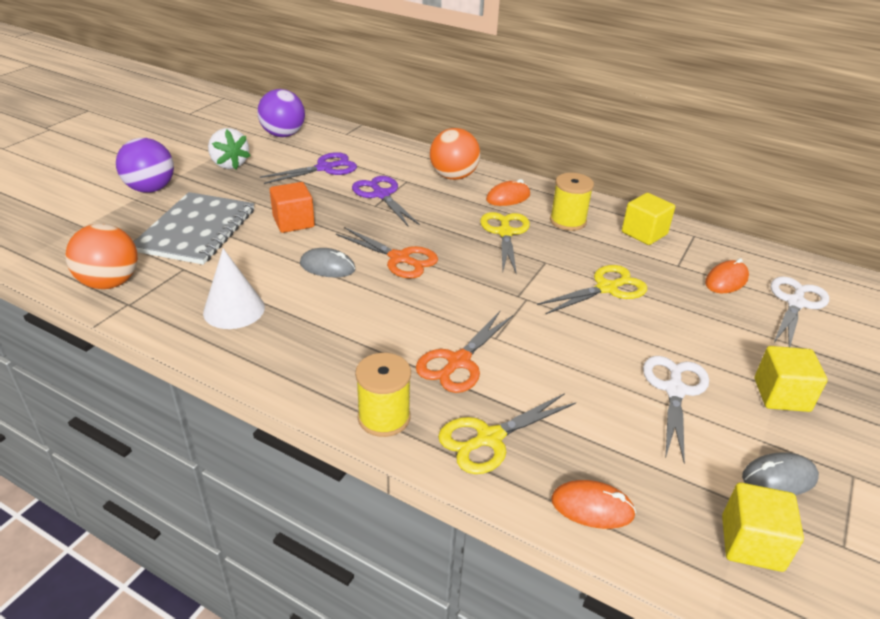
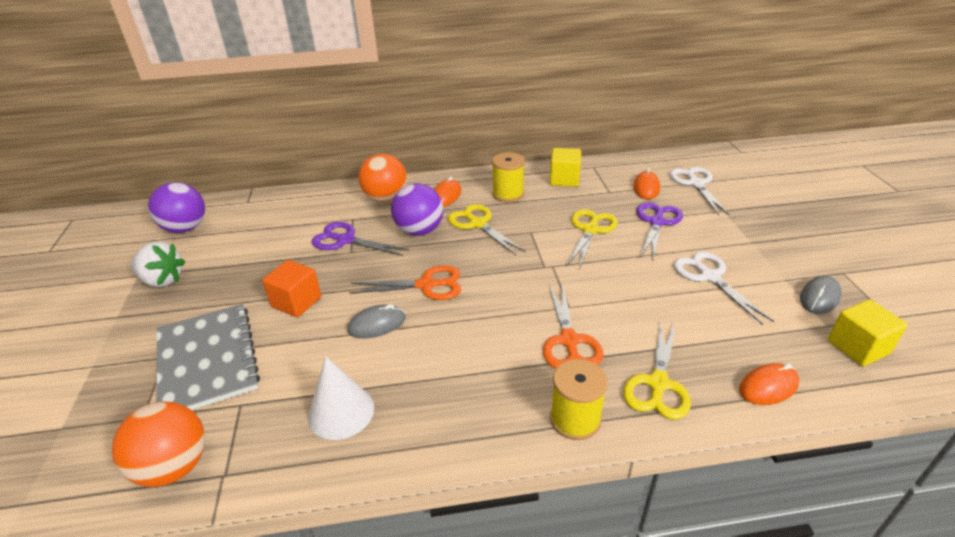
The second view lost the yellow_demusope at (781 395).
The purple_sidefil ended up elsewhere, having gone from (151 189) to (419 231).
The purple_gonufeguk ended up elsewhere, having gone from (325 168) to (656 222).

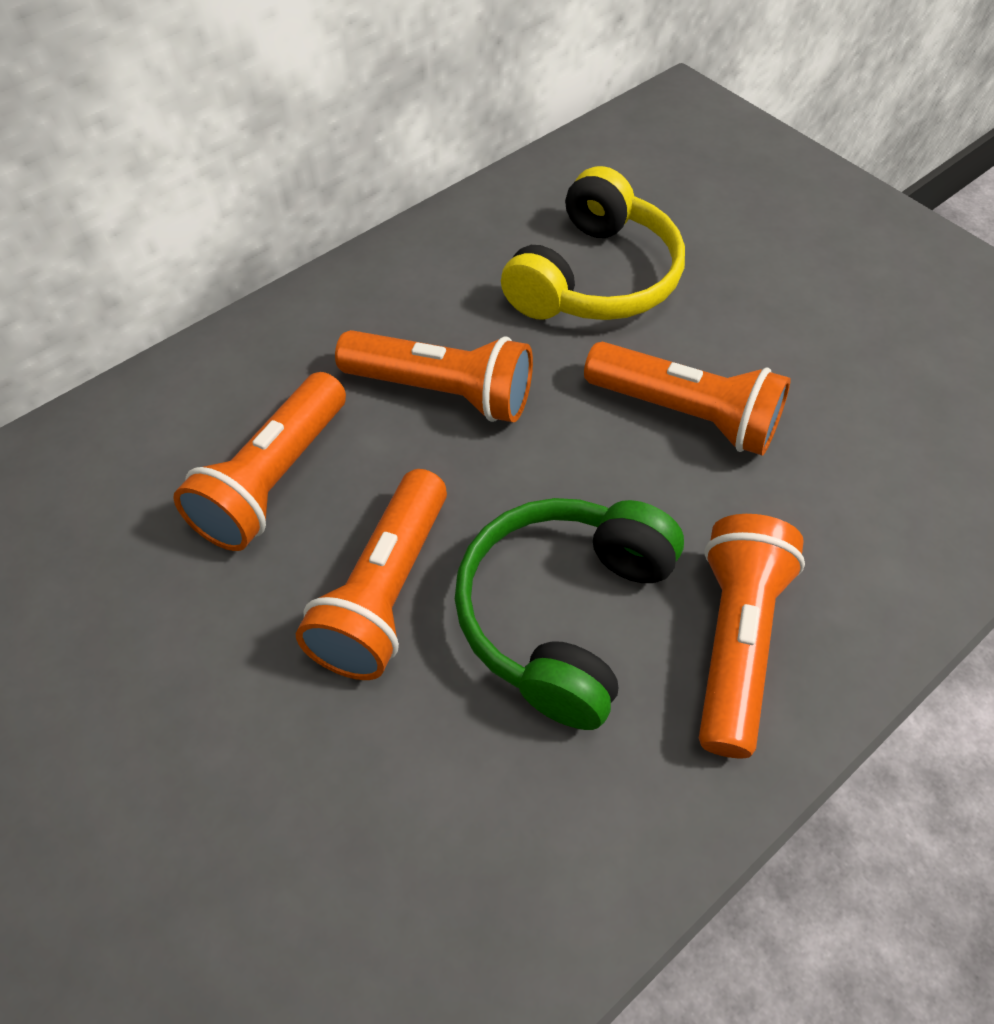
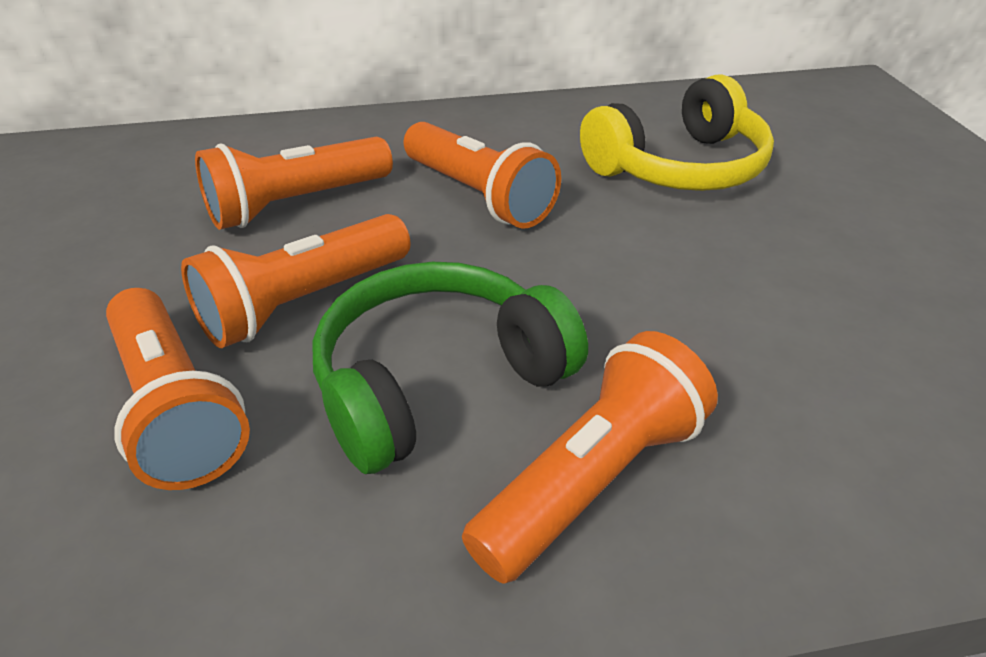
The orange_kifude ended up elsewhere, having gone from (686 414) to (176 409).

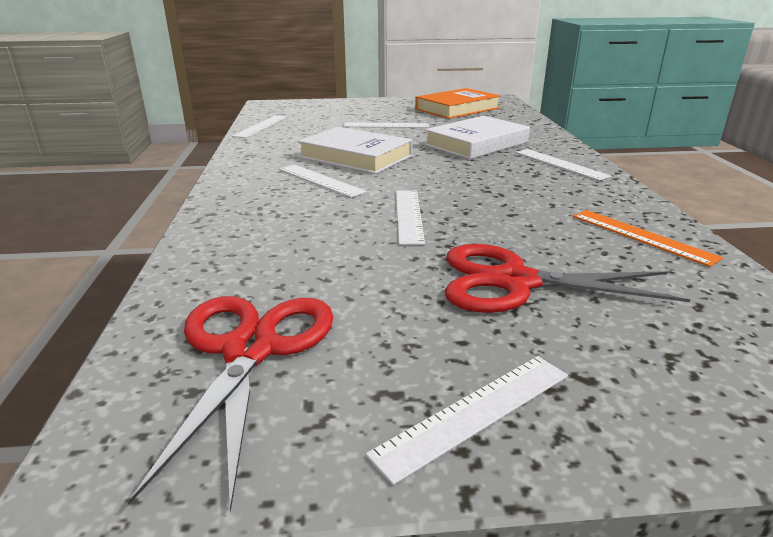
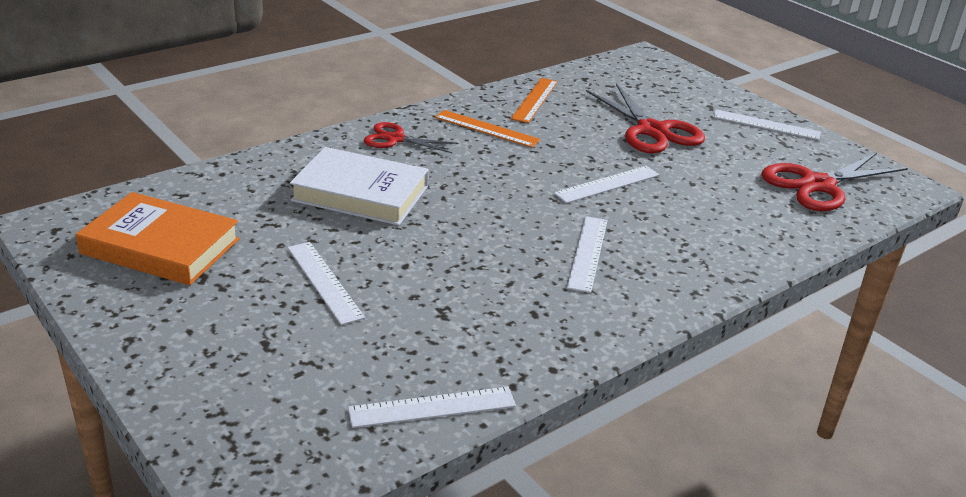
The second view lost the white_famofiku at (356 156).
The second view gained the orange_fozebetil at (486 129).
Where the white_fozebetil stood at (560 164), the red_gonufeguk came to stand at (395 139).

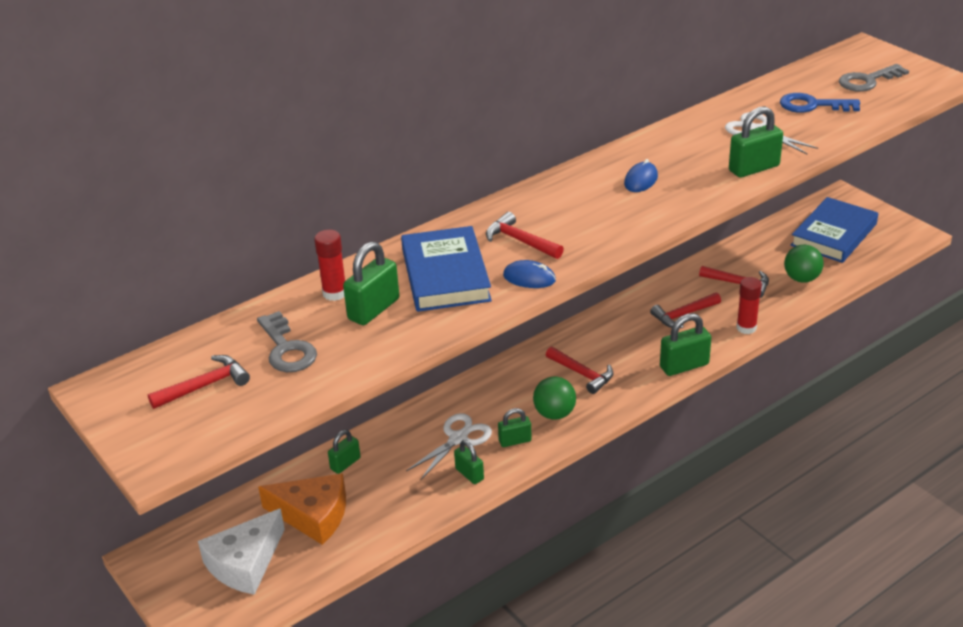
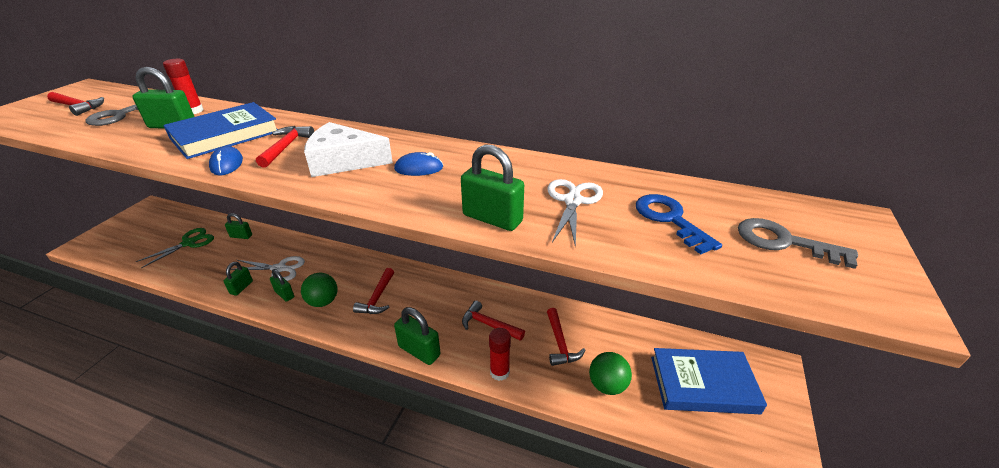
The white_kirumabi ended up elsewhere, having gone from (245 563) to (343 161).
Where the orange_kirumabi stood at (313 515), the green_gonufeguk came to stand at (189 243).

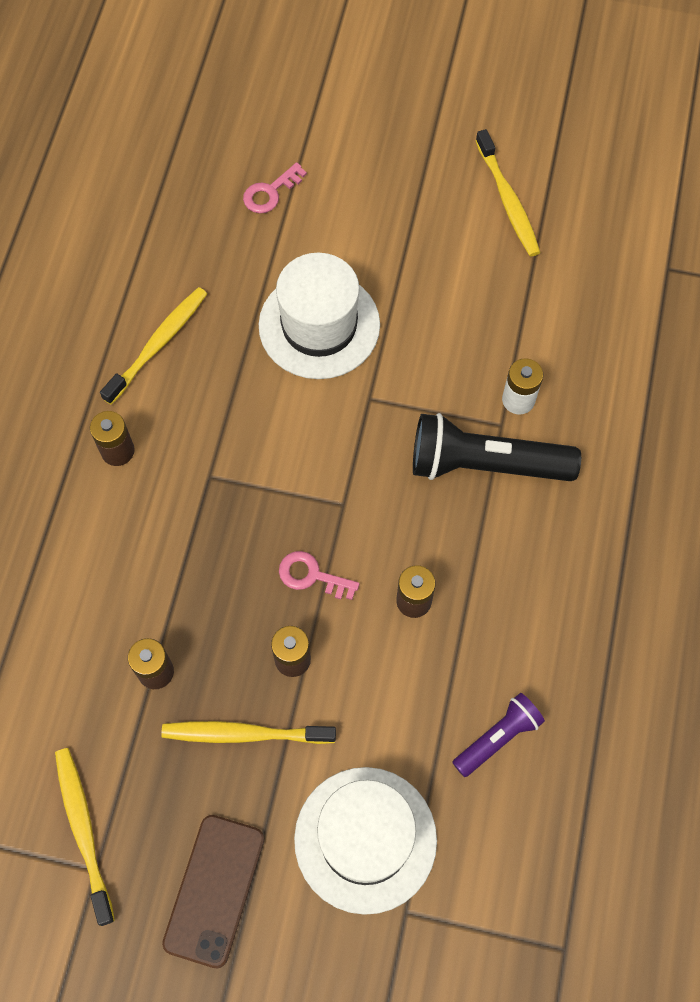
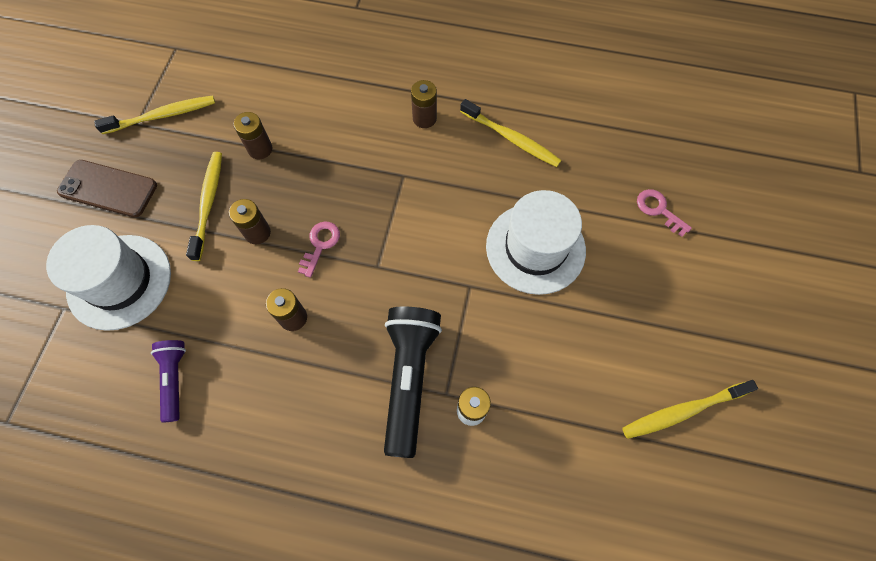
The purple_kifude at (498 737) ended up facing another way, 150 degrees counterclockwise from before.

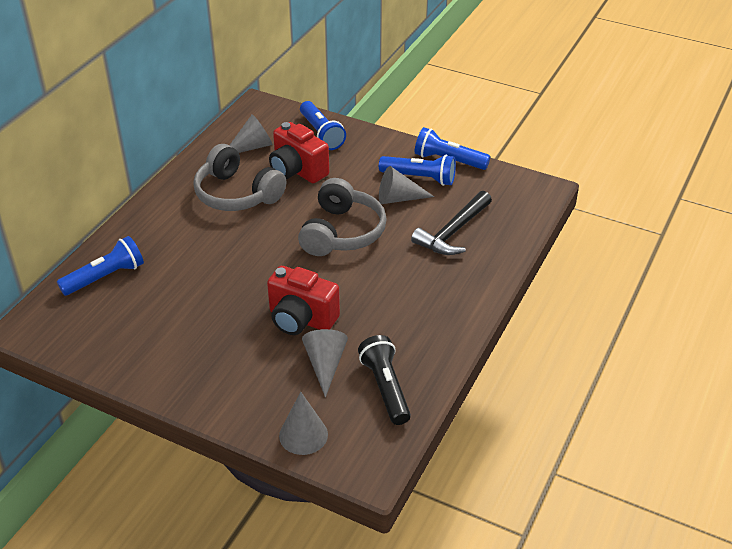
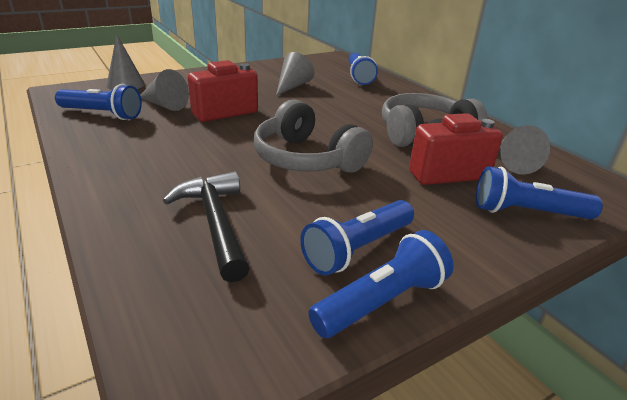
The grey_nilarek ended up elsewhere, having gone from (398 198) to (292 86).
What was the black_kifude at (385 388) turned into the blue_kifude at (102 114).

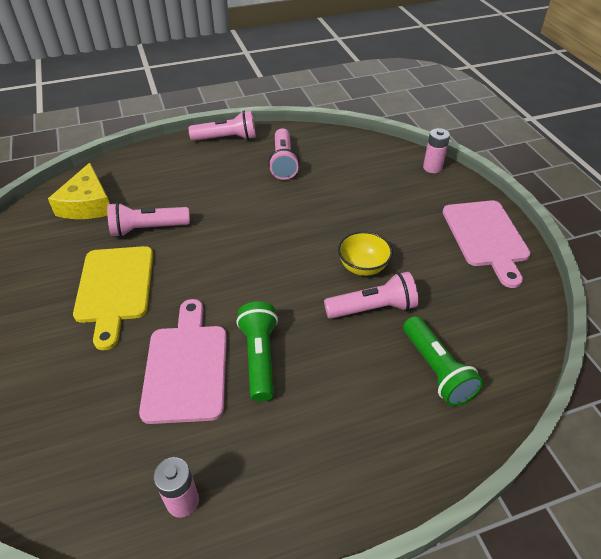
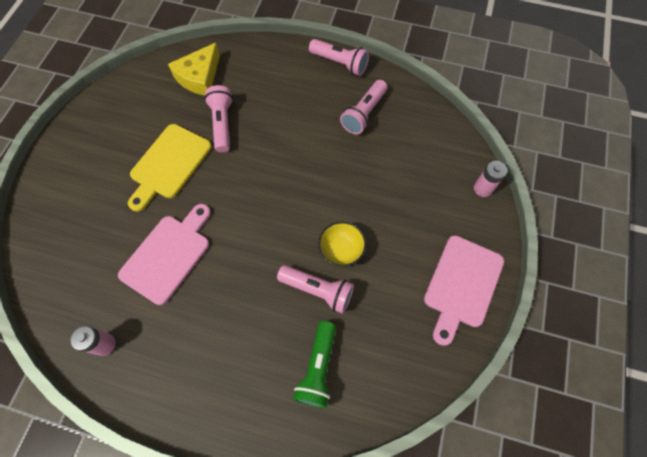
The second view lost the green_kifude at (259 357).
The pink_kifude at (148 229) ended up facing another way, 60 degrees clockwise from before.

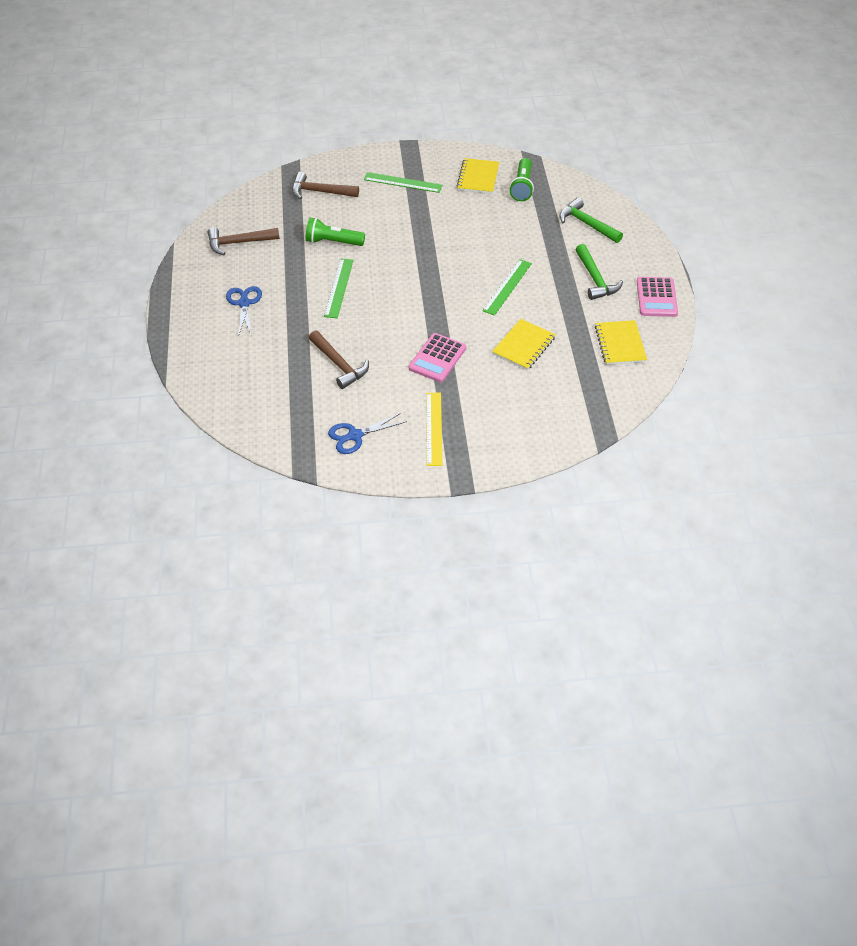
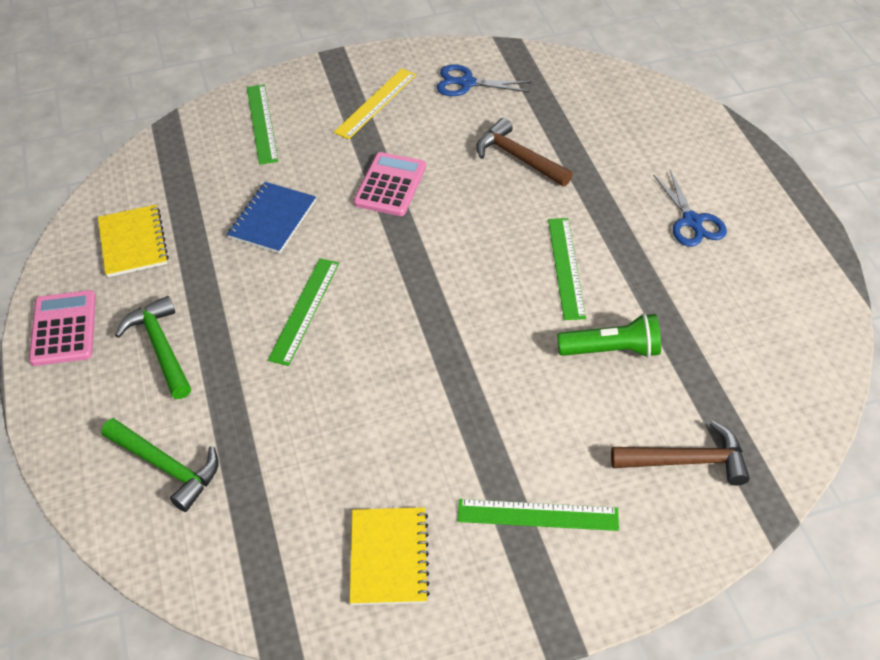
The second view lost the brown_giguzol at (239 243).
The second view lost the green_kifude at (522 187).
The second view gained the green_fozebetil at (262 123).
What was the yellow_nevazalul at (523 346) turned into the blue_nevazalul at (272 219).
The blue_gonufeguk at (355 436) ended up facing another way, 135 degrees counterclockwise from before.
The yellow_fozebetil at (434 428) ended up facing another way, 45 degrees clockwise from before.

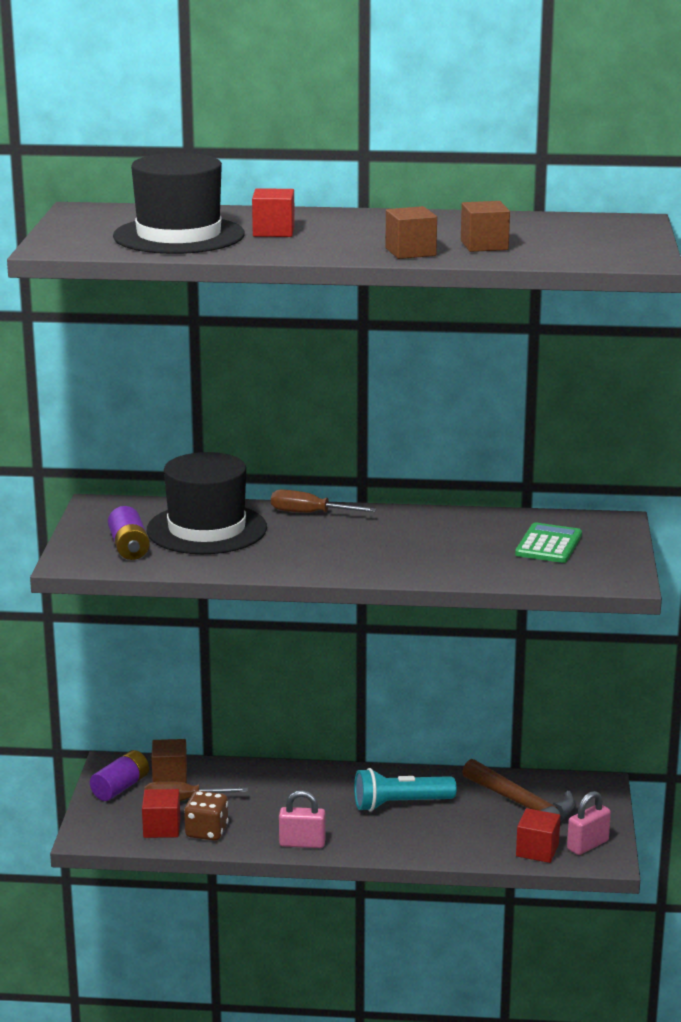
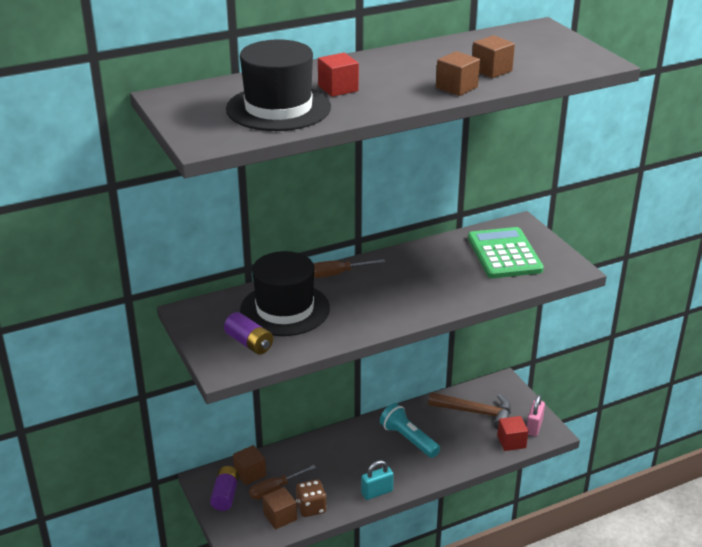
What was the red_demusope at (162 828) turned into the brown_demusope at (280 517).
What was the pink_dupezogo at (302 843) turned into the turquoise_dupezogo at (377 492).
The turquoise_kifude at (400 804) ended up facing another way, 90 degrees clockwise from before.
The size of the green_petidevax at (548 544) changed by a factor of 1.59.

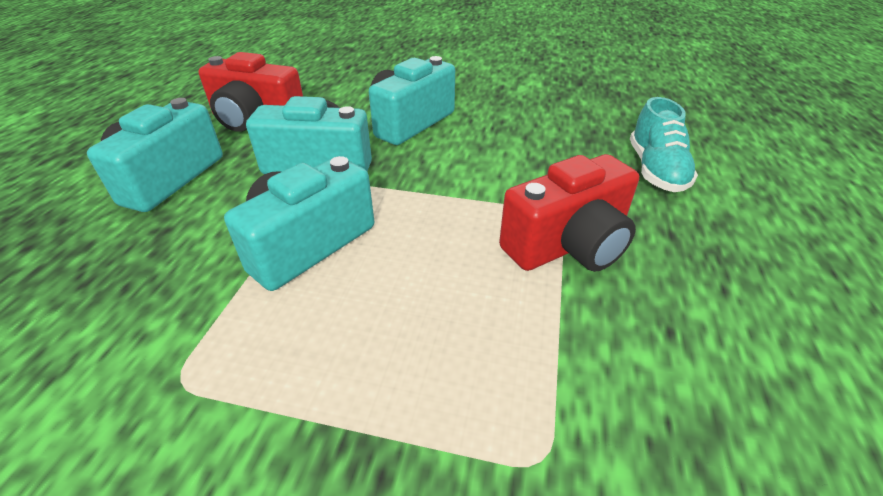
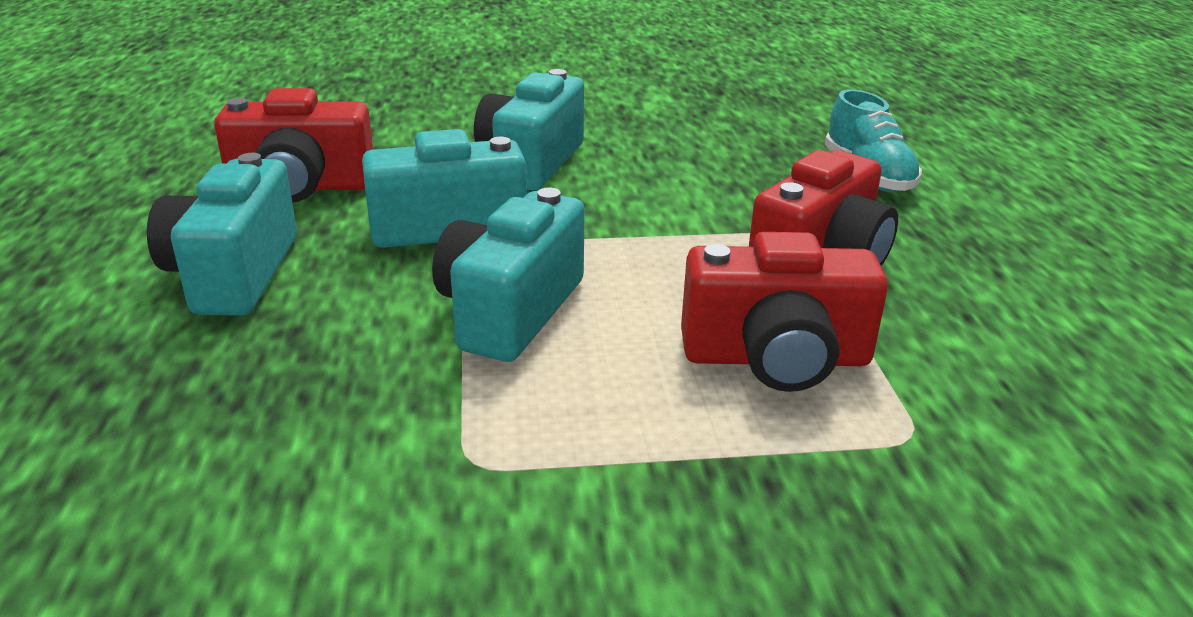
The second view gained the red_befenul at (776 358).

